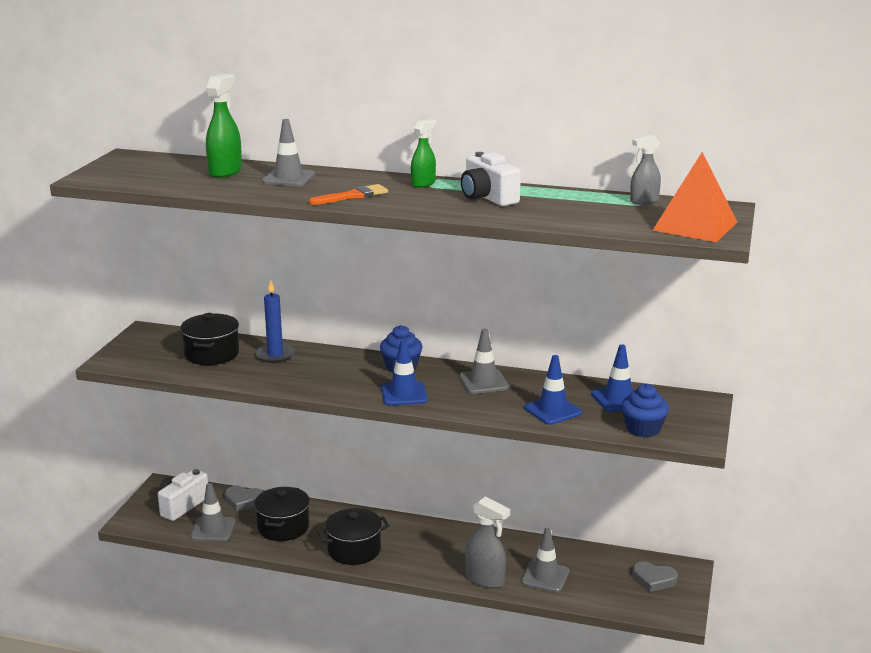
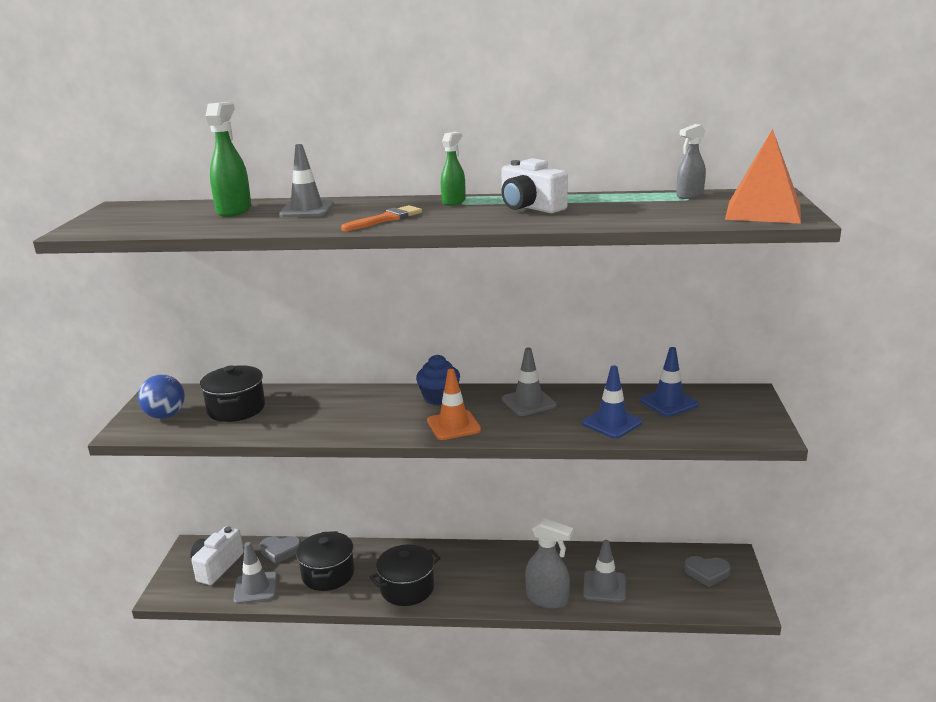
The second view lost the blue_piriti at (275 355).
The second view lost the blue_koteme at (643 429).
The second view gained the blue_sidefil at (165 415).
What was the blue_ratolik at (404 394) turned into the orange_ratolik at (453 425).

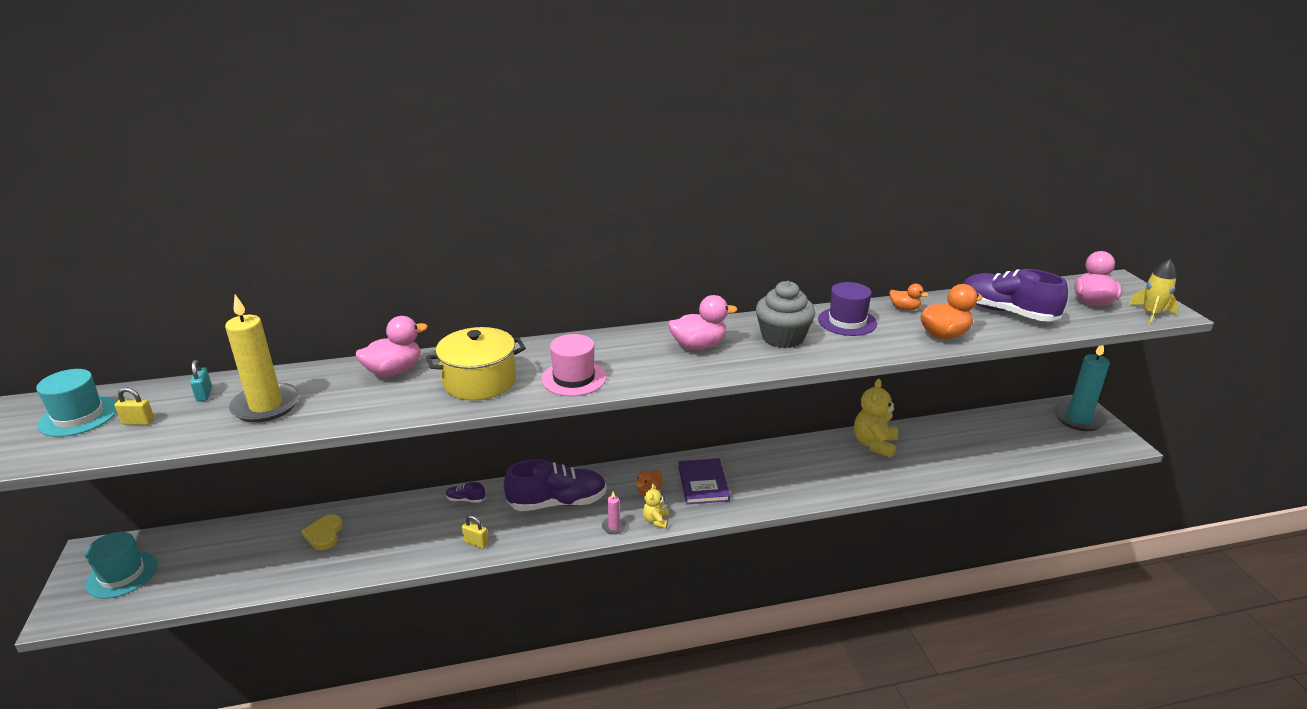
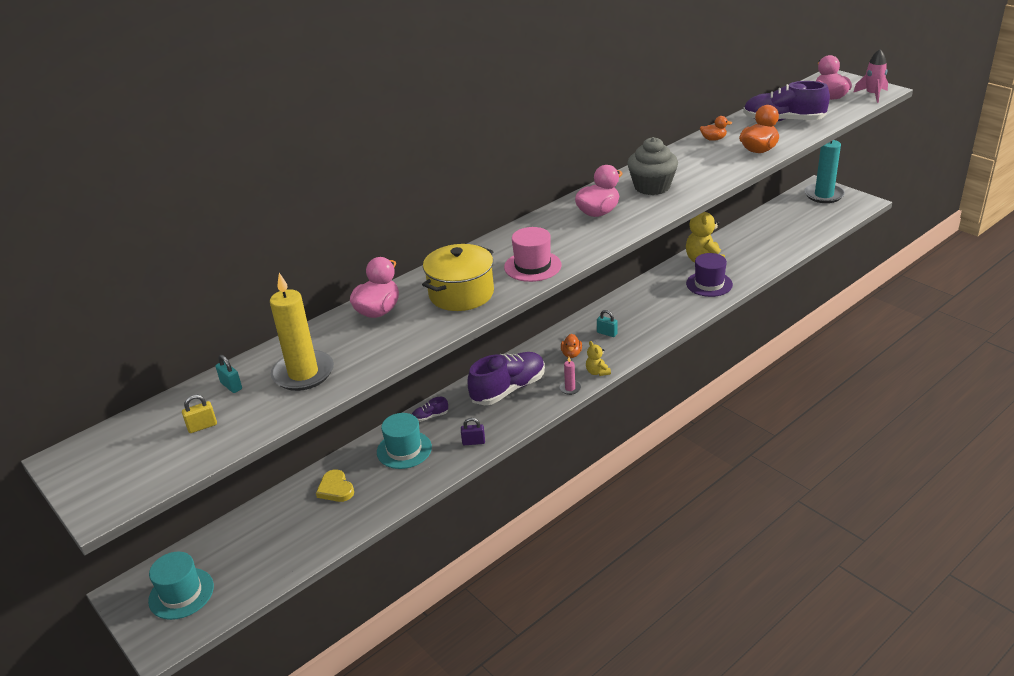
The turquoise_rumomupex ended up elsewhere, having gone from (78 416) to (404 450).
The purple_rumomupex ended up elsewhere, having gone from (847 321) to (709 284).
Where the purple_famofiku stood at (703 483), the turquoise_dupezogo came to stand at (607 333).
What was the yellow_dupezogo at (476 543) turned into the purple_dupezogo at (473 442).
What was the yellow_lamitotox at (1151 314) turned into the pink_lamitotox at (872 95).

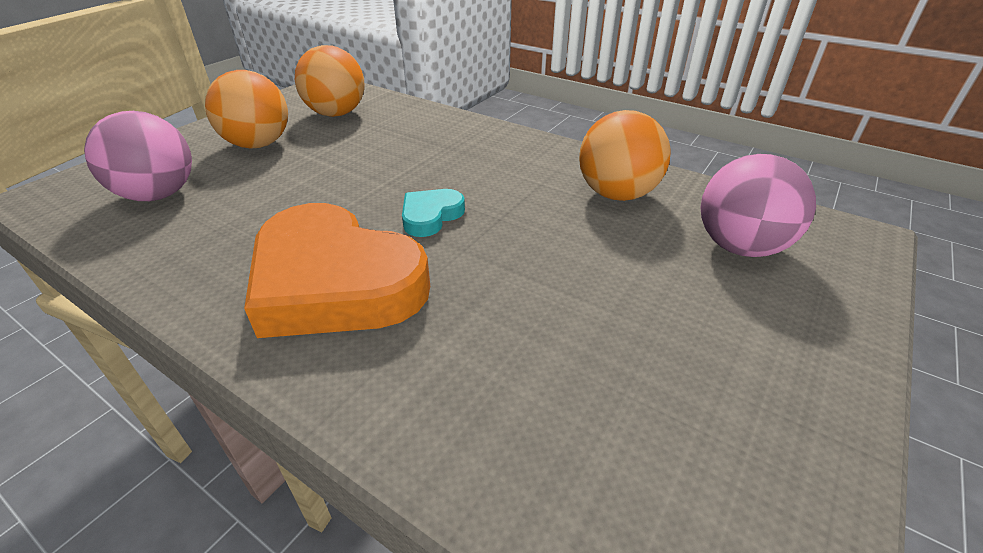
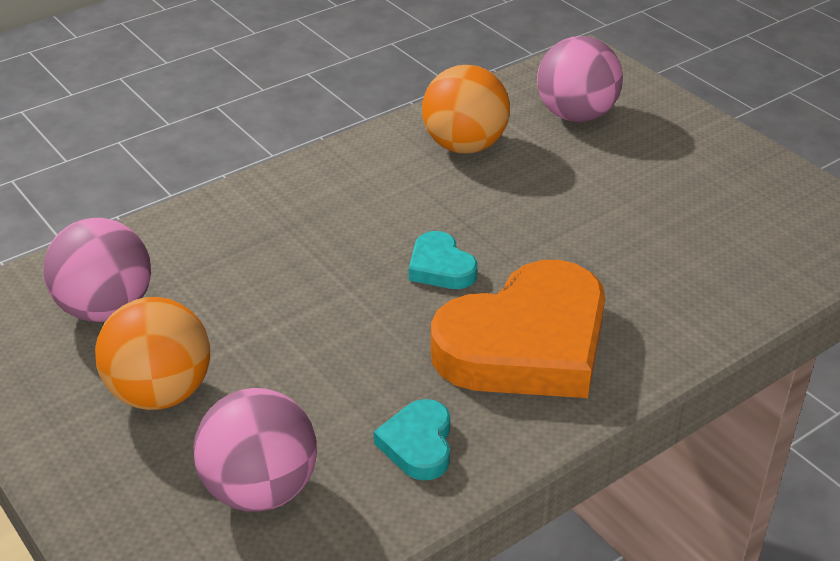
The second view gained the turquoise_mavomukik at (418 444).
What was the orange_sidefil at (336 114) turned into the pink_sidefil at (106 309).

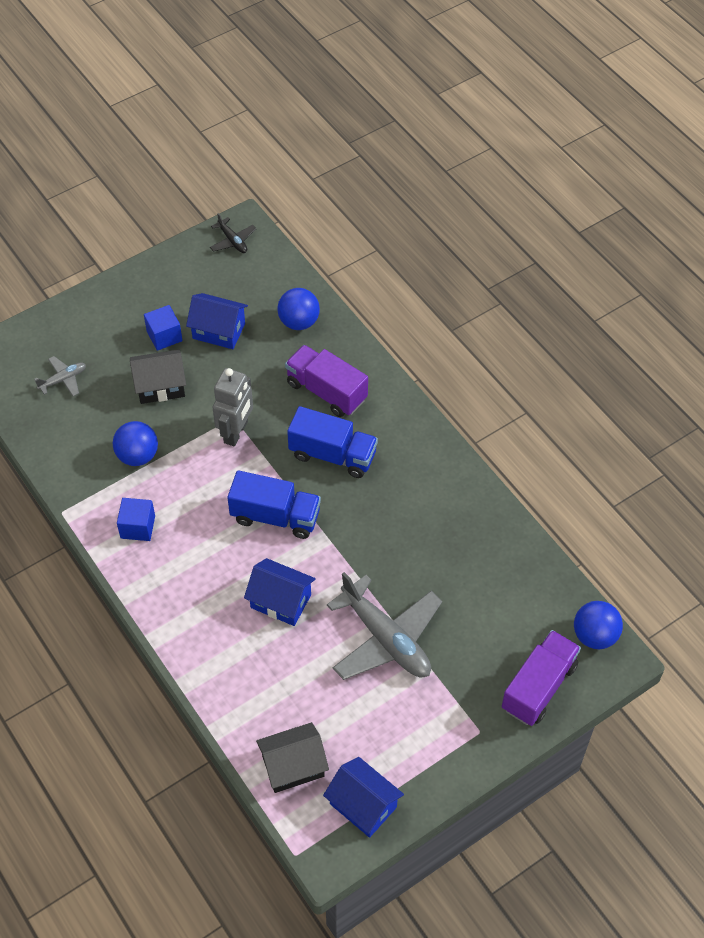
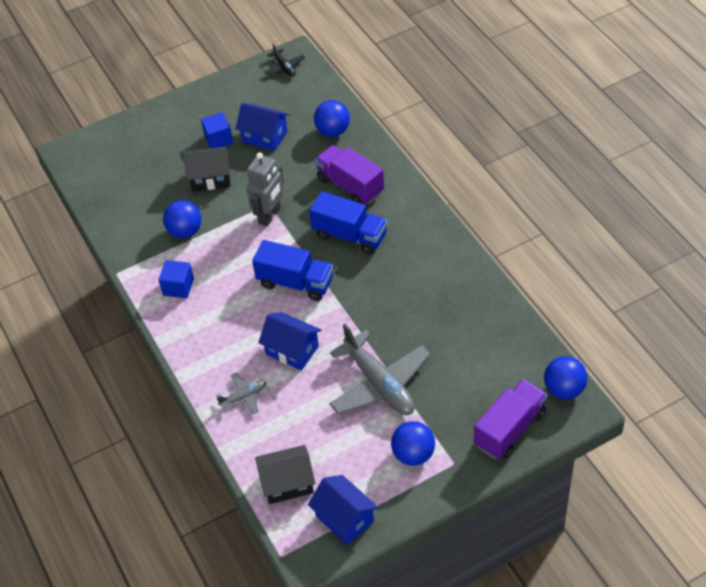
The second view gained the blue_sidefil at (413 454).
The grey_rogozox ended up elsewhere, having gone from (63 380) to (243 396).

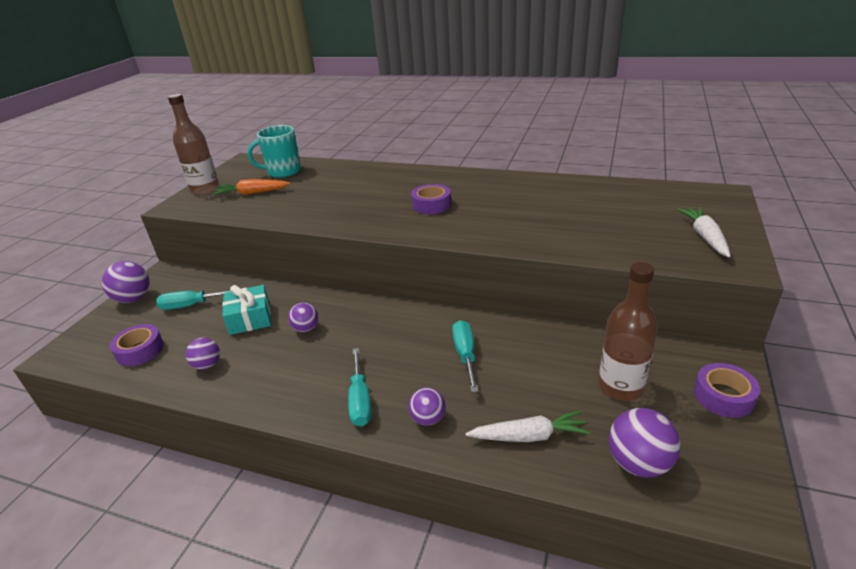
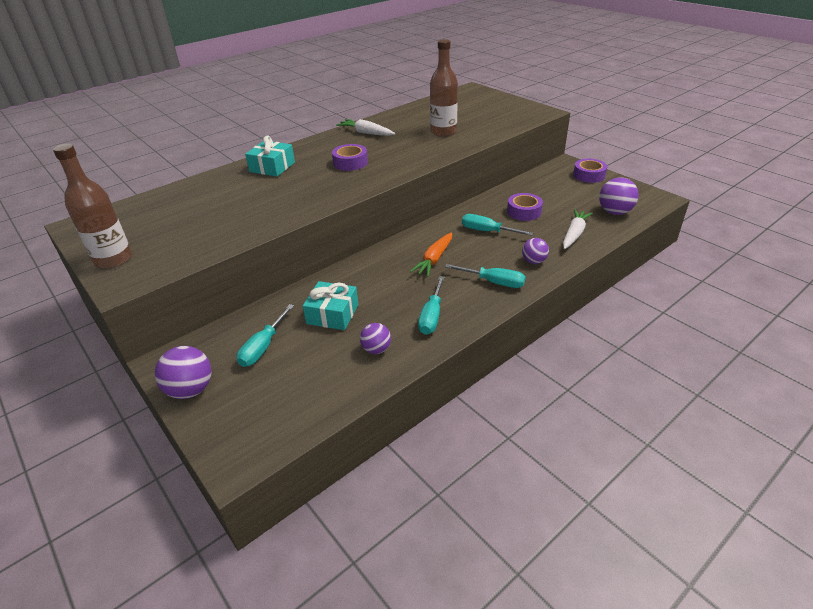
The second view lost the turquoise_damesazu at (283 171).
The second view lost the purple_sidefil at (306 328).
The second view gained the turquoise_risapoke at (272 167).
The second view gained the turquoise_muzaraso at (432 316).
The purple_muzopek ended up elsewhere, having gone from (140 350) to (524 212).
The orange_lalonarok ended up elsewhere, having gone from (252 193) to (434 259).
The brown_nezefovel ended up elsewhere, having gone from (621 387) to (443 132).
The white_lalonarok ended up elsewhere, having gone from (705 237) to (366 133).

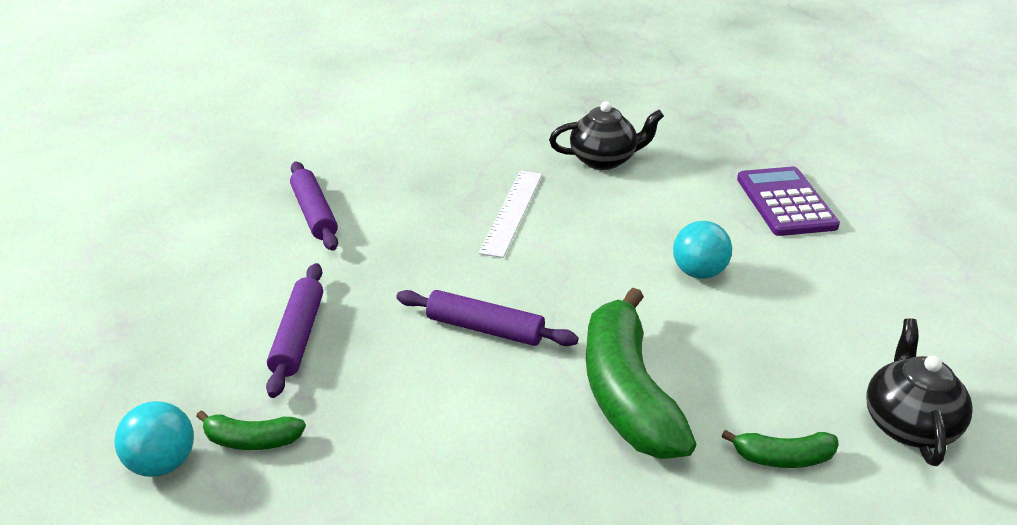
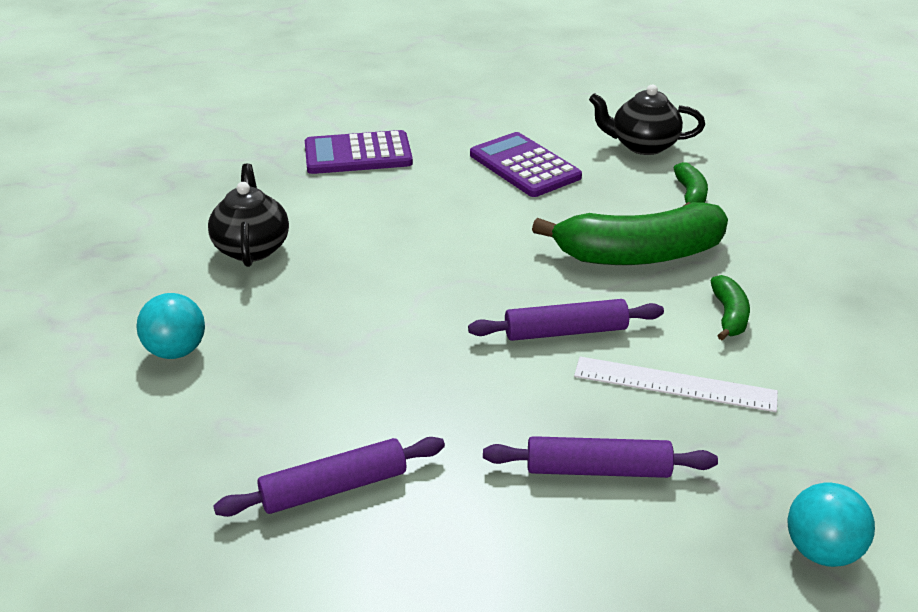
The second view gained the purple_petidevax at (524 166).
The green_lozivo ended up elsewhere, having gone from (252 440) to (729 316).
The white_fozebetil ended up elsewhere, having gone from (512 212) to (674 384).
The turquoise_sidefil ended up elsewhere, having gone from (698 272) to (176 351).
The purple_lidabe at (485 328) ended up facing another way, 60 degrees clockwise from before.

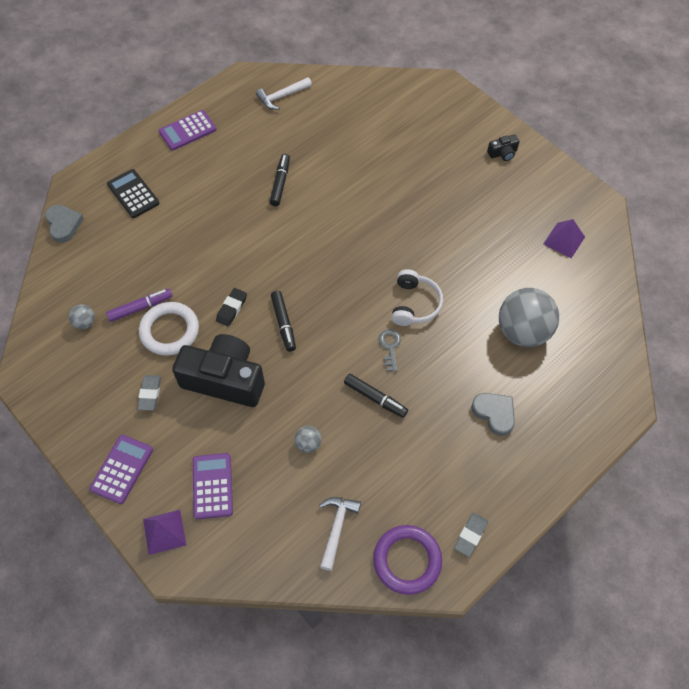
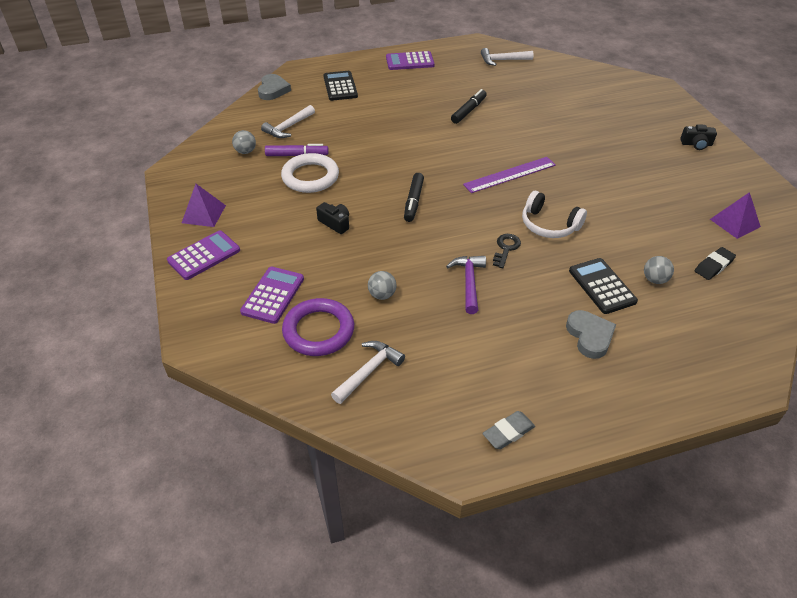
The second view lost the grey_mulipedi at (150 394).
The second view gained the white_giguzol at (288 127).
The second view gained the purple_fozebetil at (510 174).
The second view gained the black_petidevax at (602 286).
The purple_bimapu ended up elsewhere, having gone from (164 532) to (203 214).
The black_mulipedi ended up elsewhere, having gone from (231 309) to (713 266).
The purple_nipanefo ended up elsewhere, having gone from (407 560) to (318 330).
Where the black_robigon stood at (375 398), the purple_giguzol came to stand at (469 282).
What was the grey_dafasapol at (390 347) turned into the black_dafasapol at (506 248).
The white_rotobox at (415 304) ended up facing another way, 90 degrees clockwise from before.
The size of the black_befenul at (224 379) changed by a factor of 0.41.
The size of the grey_sidefil at (522 331) changed by a factor of 0.43.

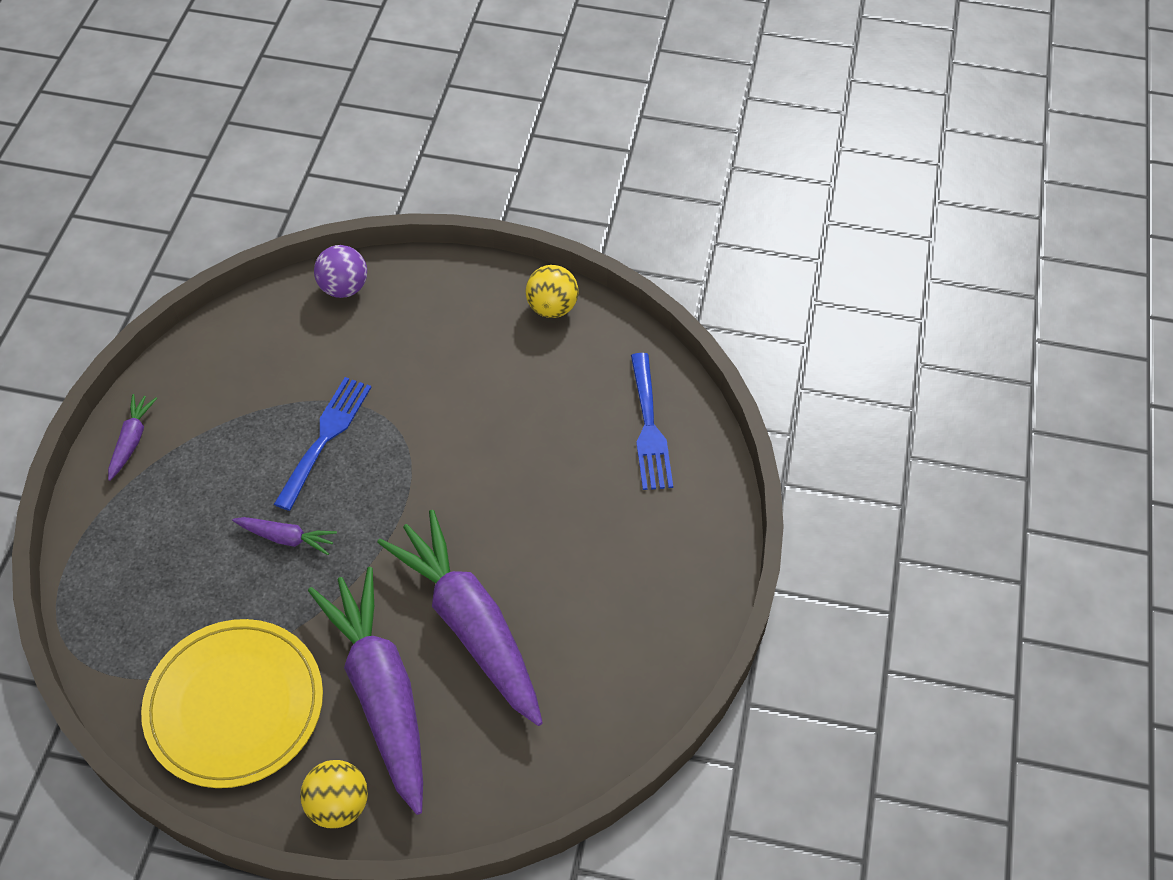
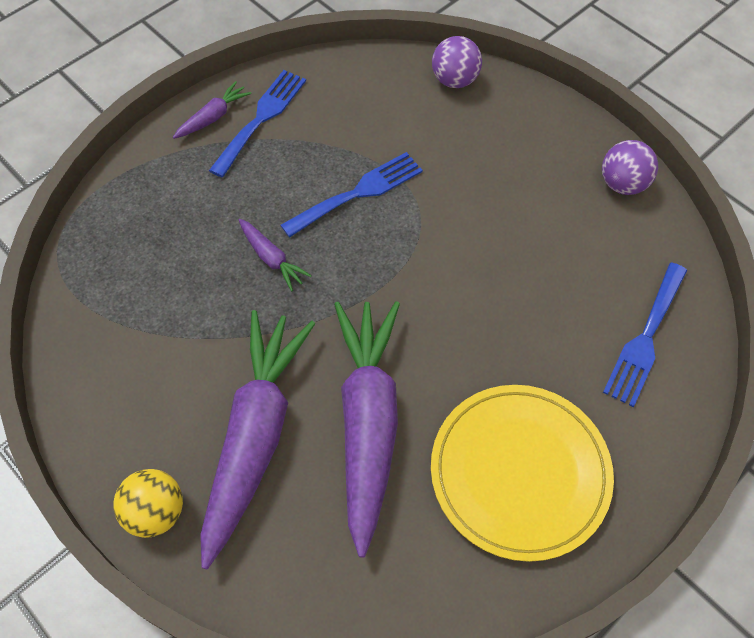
The second view gained the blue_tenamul at (261 118).
The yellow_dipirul ended up elsewhere, having gone from (235 705) to (519 472).
What was the yellow_sidefil at (552 308) turned into the purple_sidefil at (622 184).

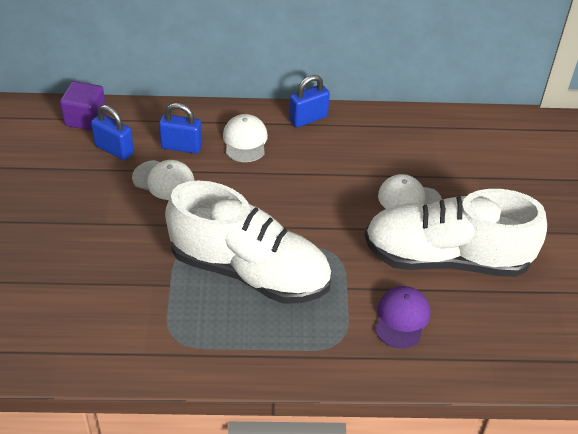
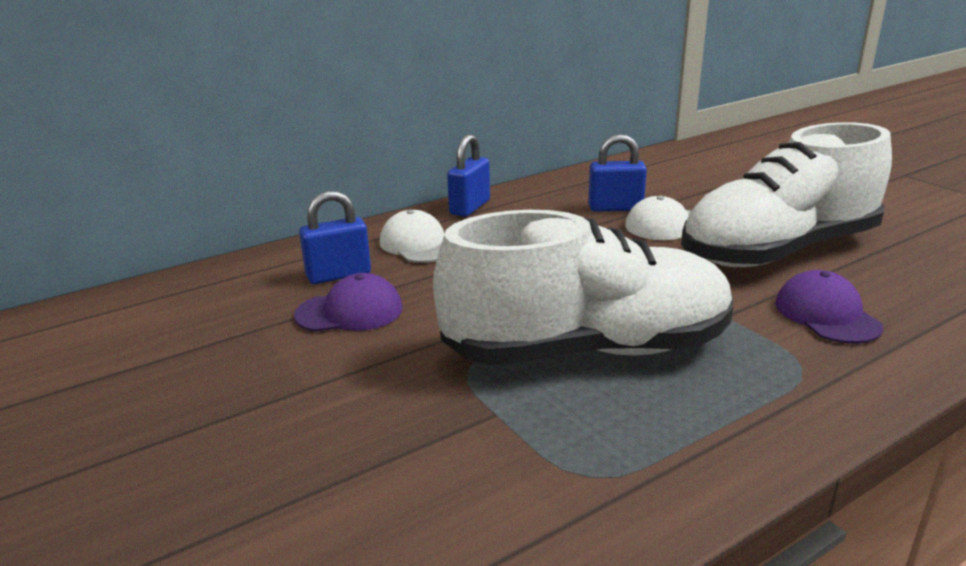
The second view lost the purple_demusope at (85 118).
The blue_dupezogo ended up elsewhere, having gone from (114 150) to (615 208).
What was the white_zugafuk at (164 180) turned into the purple_zugafuk at (350 311).

